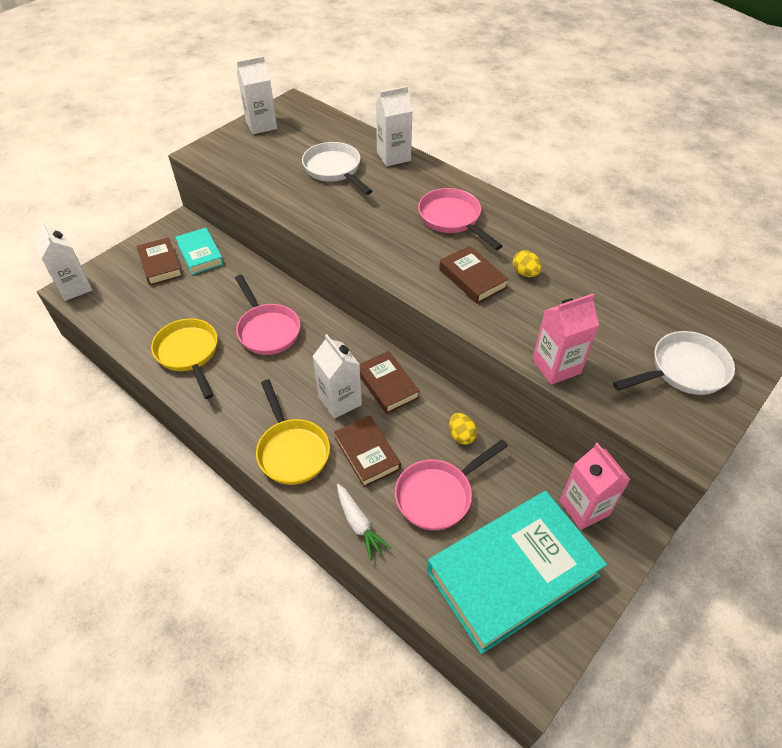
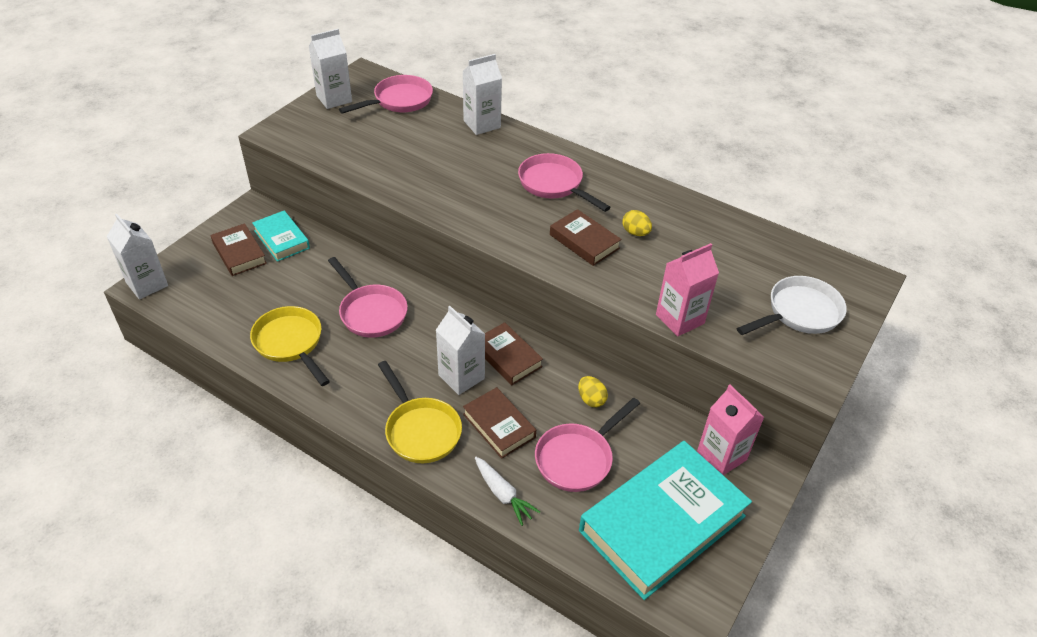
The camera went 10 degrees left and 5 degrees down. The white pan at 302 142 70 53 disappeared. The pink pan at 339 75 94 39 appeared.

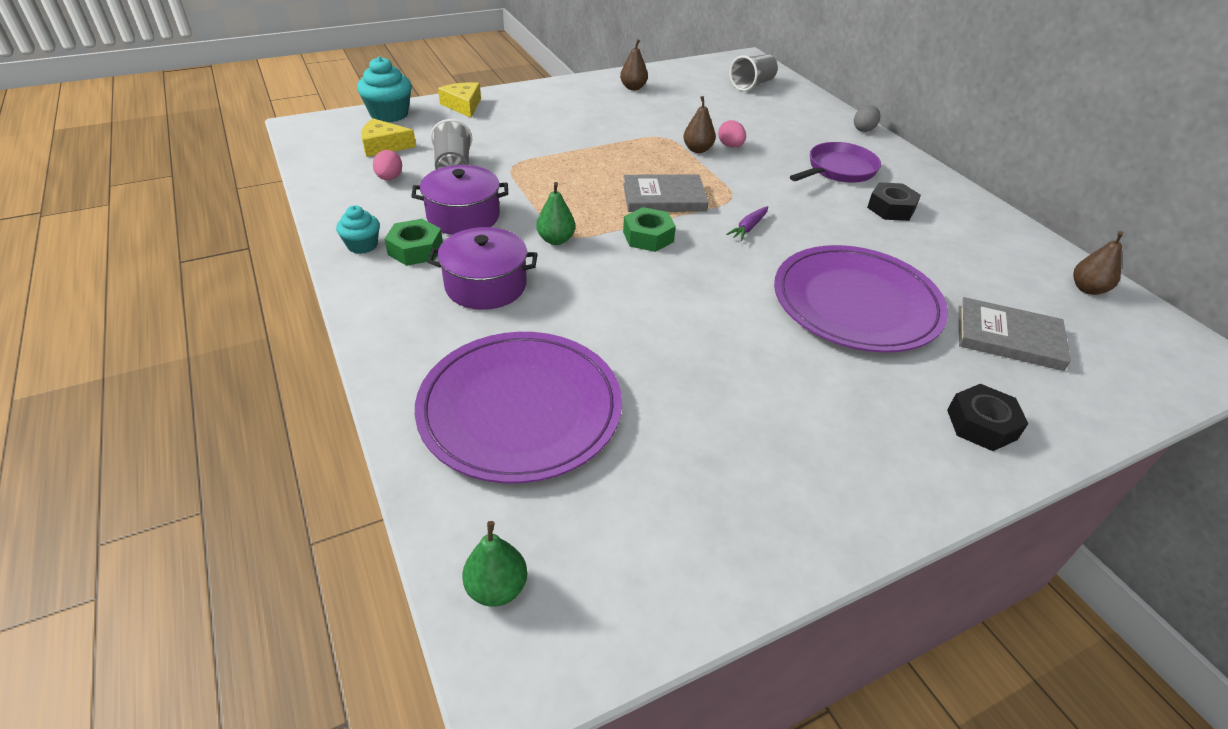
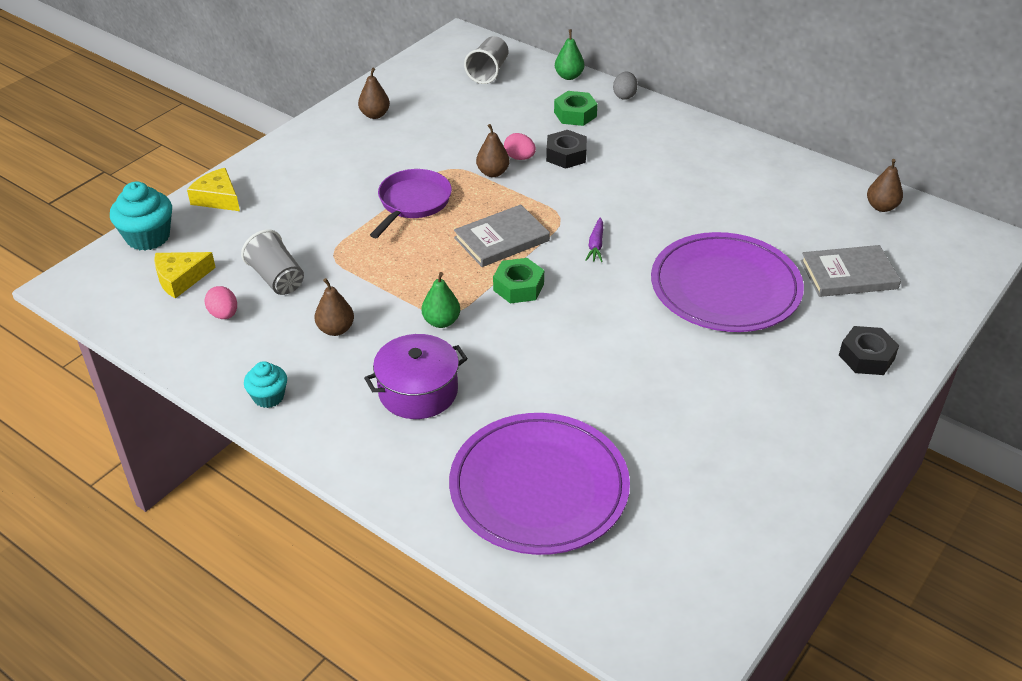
The camera went 25 degrees left and 0 degrees up. The green nut moved from 384 219 59 47 to 554 91 44 35. The green pear moved from 462 521 65 86 to 555 29 29 51. The purple pan moved from 790 142 91 41 to 370 169 82 69. The black nut moved from 867 182 54 39 to 546 130 41 39. The purple pot at 411 165 97 70 was replaced by the brown pear at 315 278 39 58.

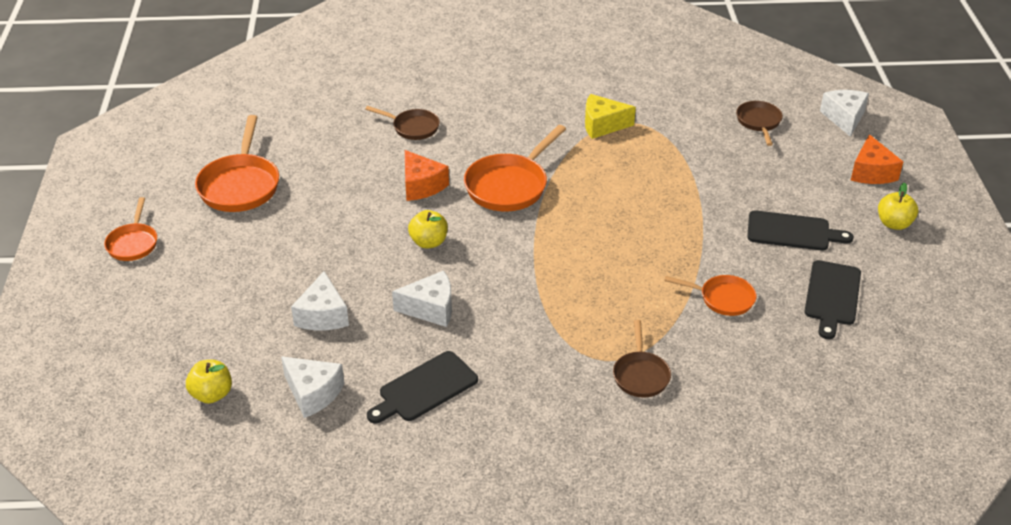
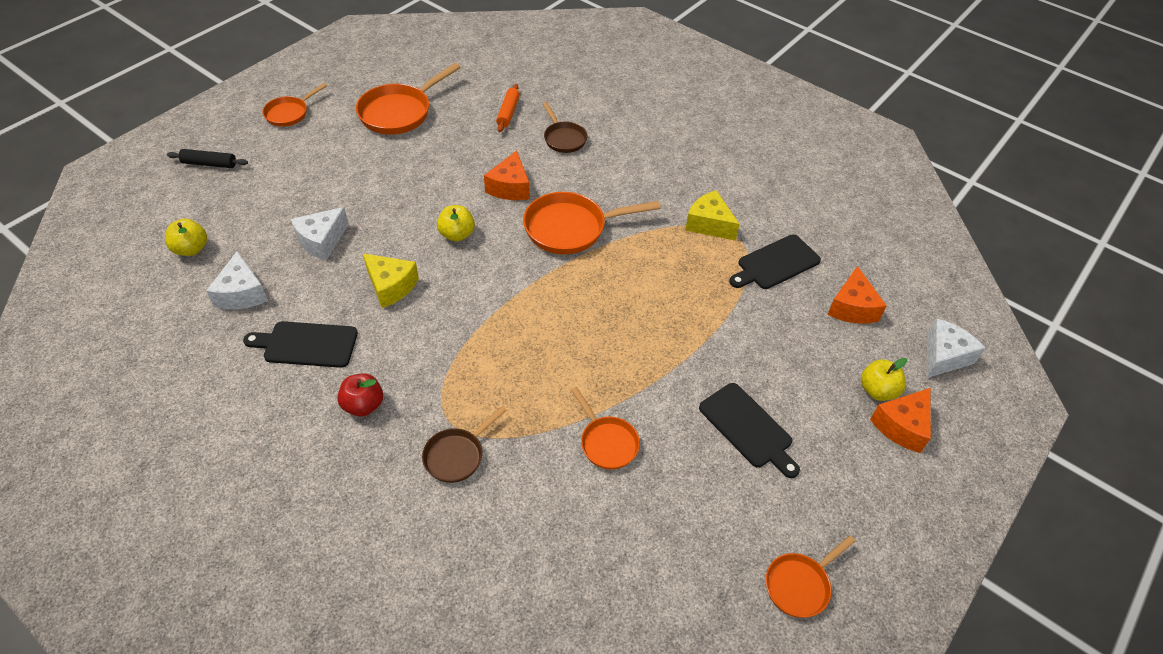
The camera went 40 degrees right and 10 degrees up. The black rolling pin at 167 149 81 19 appeared. The red apple at 337 373 46 44 appeared. The orange rolling pin at 496 84 24 48 appeared. The orange pan at 766 535 89 83 appeared. The black cutting board moved from 804 260 57 79 to 729 234 92 55. The yellow apple moved from 878 183 40 47 to 861 358 46 43. The brown pan at 736 101 47 45 was replaced by the orange cheese at 827 266 60 58. The white cheese at 392 270 60 57 became the yellow cheese at 363 254 56 54.

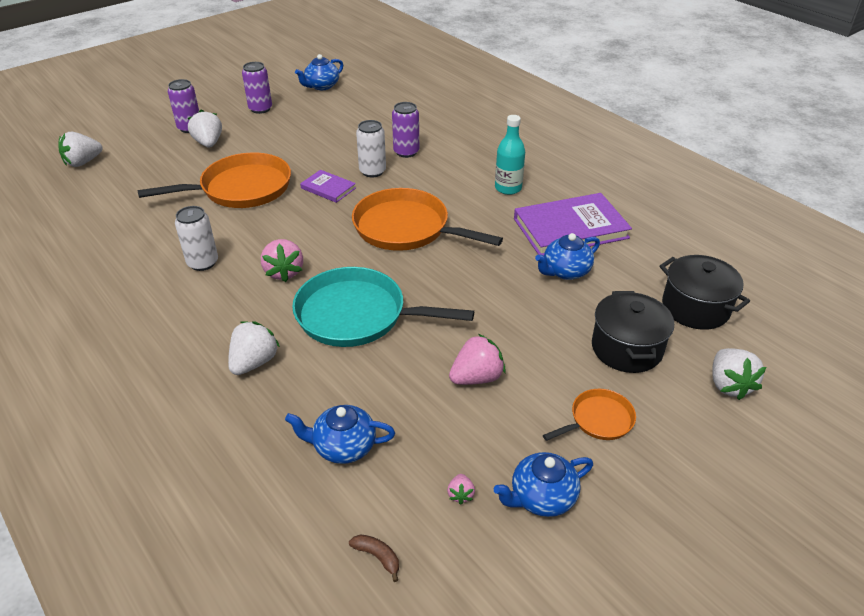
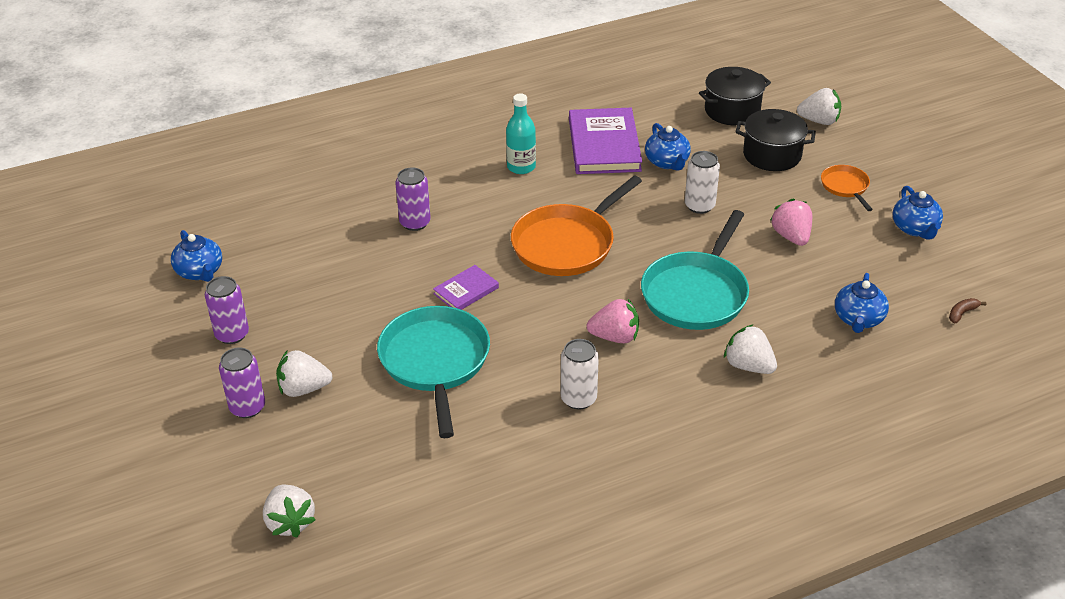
The camera went 75 degrees left and 0 degrees up. The pink strawberry at 447 474 28 31 disappeared. The white can moved from 356 120 30 58 to 685 151 35 63. The orange pan at 137 152 154 56 became the turquoise pan at 377 306 113 132.

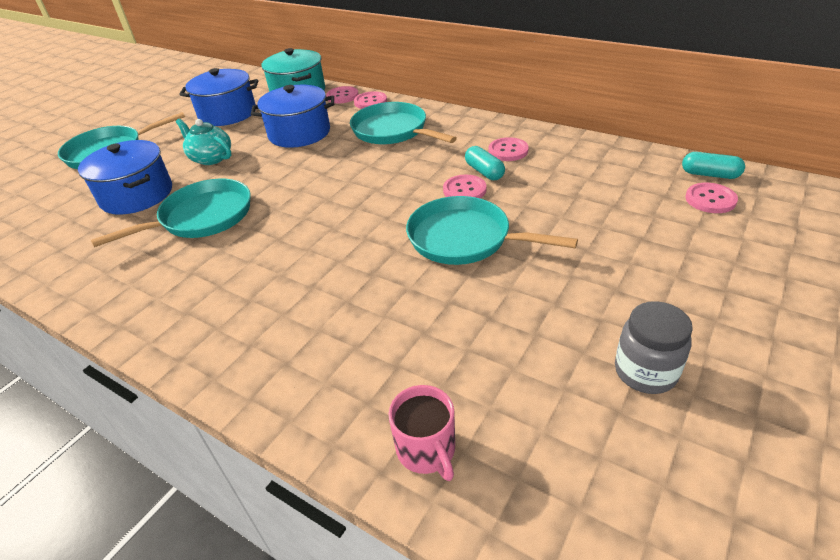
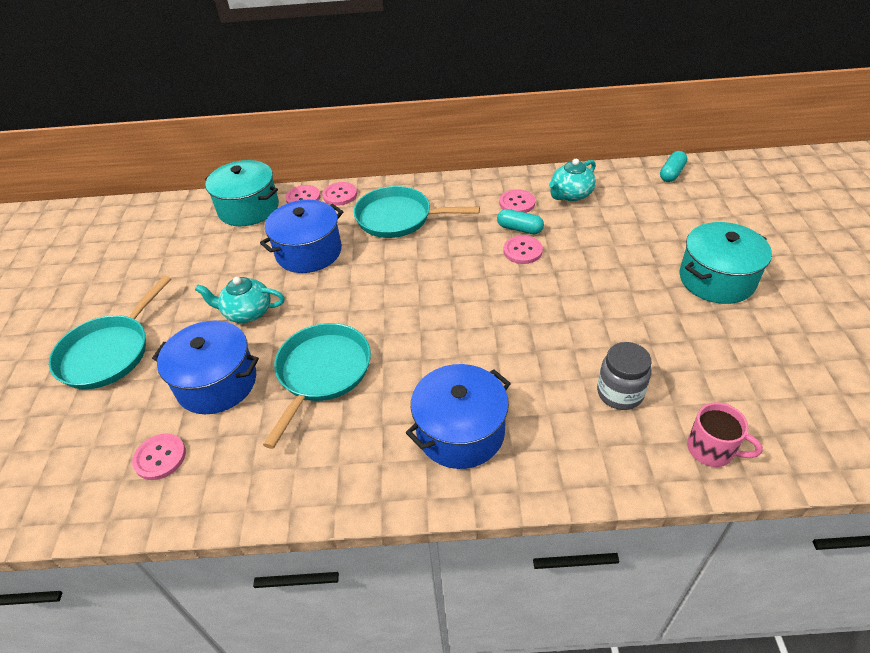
The camera went 35 degrees left and 5 degrees up. The turquoise pan at 406 196 172 69 disappeared. The turquoise teapot at 549 159 47 42 appeared. The turquoise pot at 679 222 93 82 appeared. The blue pot moved from 179 68 79 58 to 406 364 105 105. The grey jar moved from 615 301 78 93 to 597 342 55 68. The pink button moved from 686 183 52 30 to 132 433 54 47. The turquoise capsule at 682 152 63 27 turned 45 degrees counterclockwise.

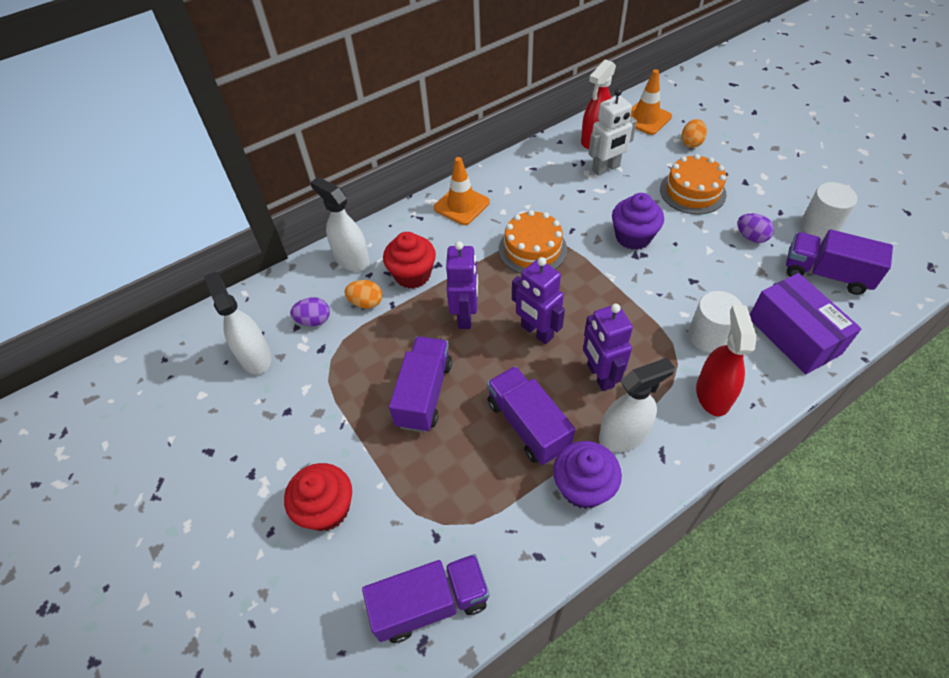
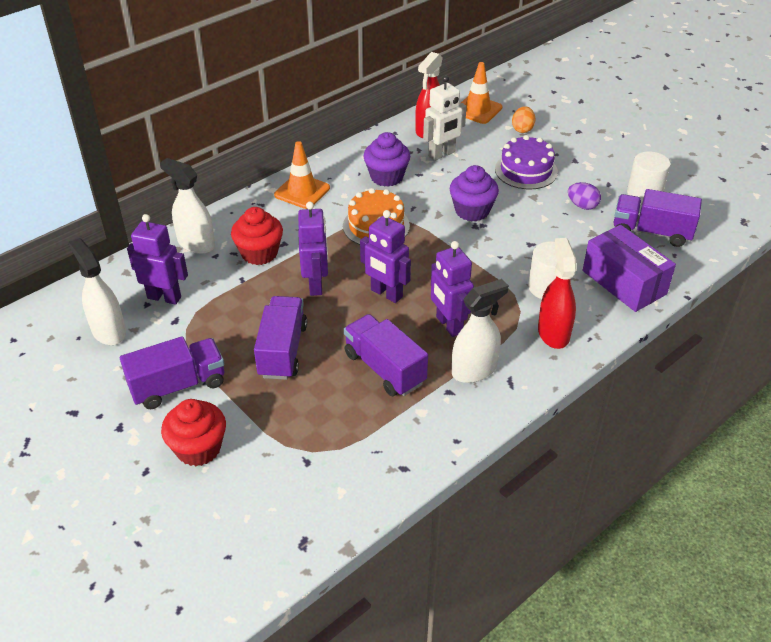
The camera went 10 degrees left and 10 degrees down. The orange egg at 345 280 37 29 disappeared. The purple truck moved from 362 554 128 89 to 120 336 104 73. The purple cupcake moved from 553 441 69 68 to 364 132 46 55. The purple egg at 290 297 40 29 was replaced by the purple robot at 127 214 61 91. The orange cake at 660 154 66 61 became the purple cake at 495 135 63 54.

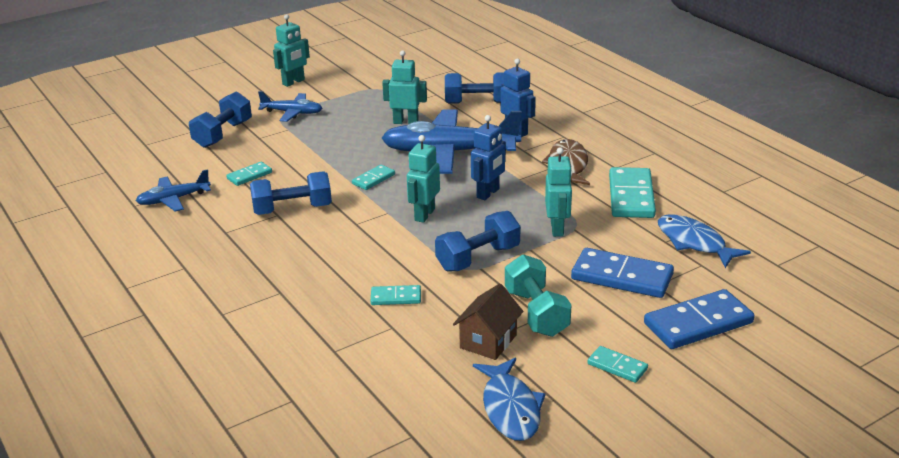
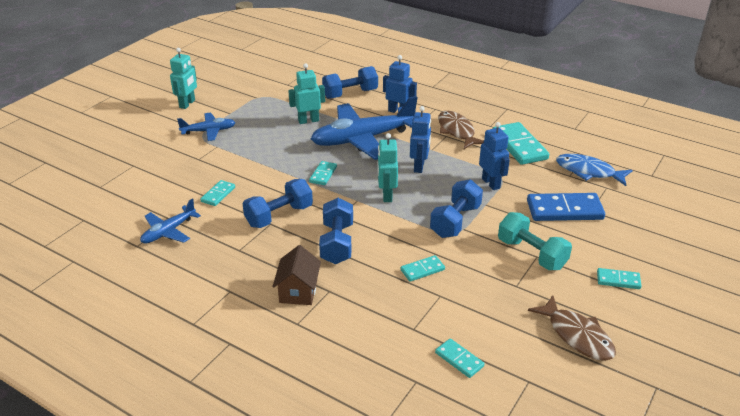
The camera went 25 degrees left and 5 degrees up. The blue domino at 644 289 110 60 disappeared. The turquoise domino at 435 338 50 40 appeared. The blue dumbbell moved from 189 91 63 57 to 319 198 34 66. The brown house moved from 453 284 70 76 to 272 245 49 60. The blue fish at 473 358 73 83 became the brown fish at 528 295 88 66. The turquoise robot at 545 147 27 90 became the blue robot at 479 122 31 68.

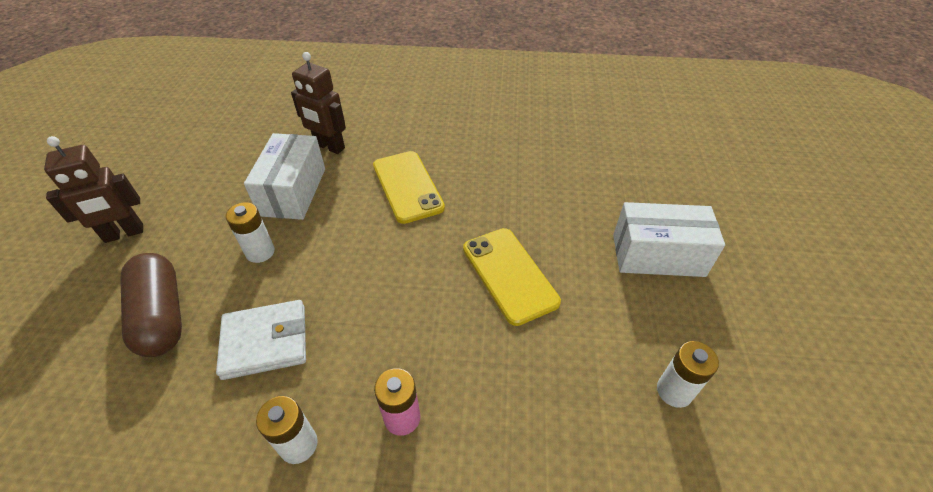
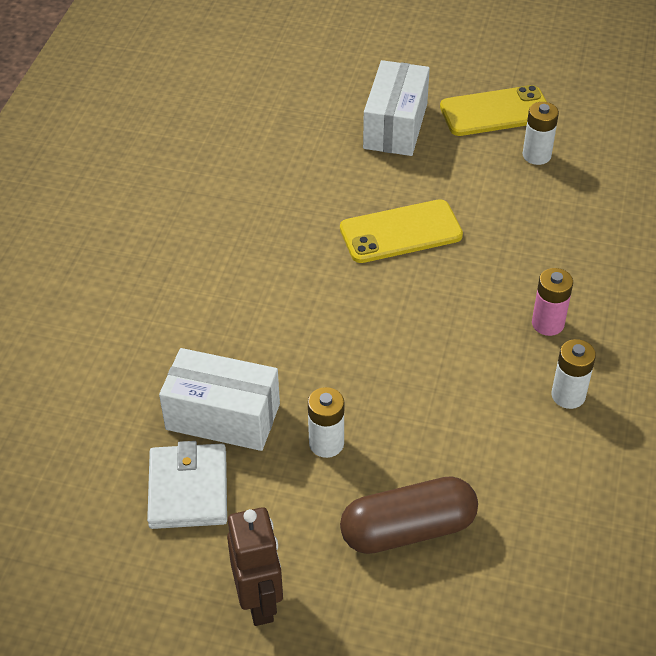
The camera went 80 degrees left and 0 degrees up. The brown robot at 291 52 55 102 disappeared. The white wallet moved from 216 300 90 80 to 147 441 80 88. The yellow phone moved from 373 151 72 73 to 440 85 107 51.

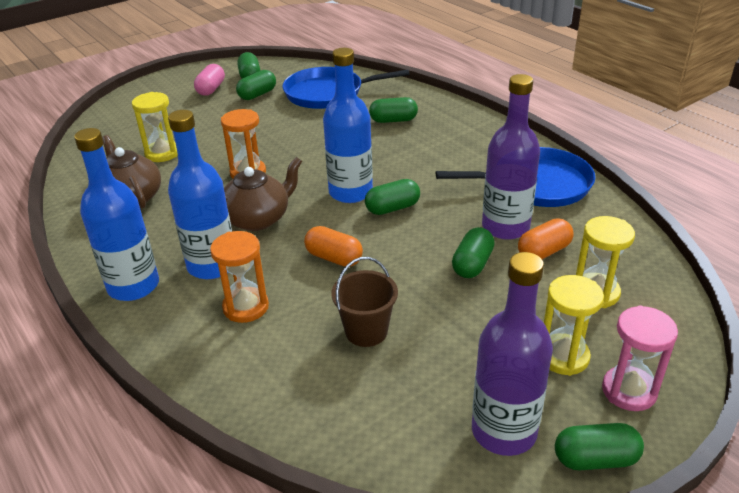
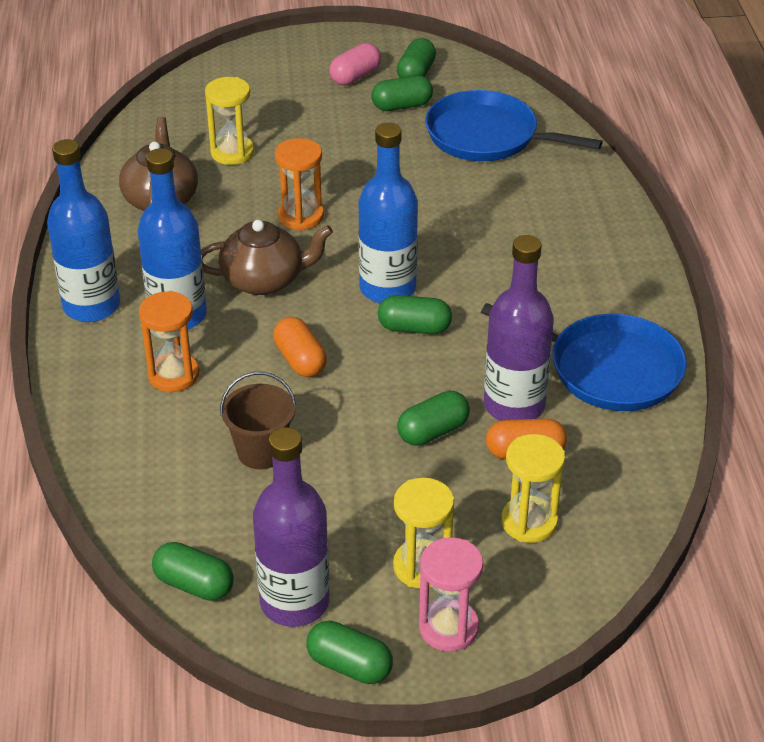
The camera went 30 degrees right and 5 degrees up. The green capsule moved from 369 97 49 26 to 152 542 82 59.

